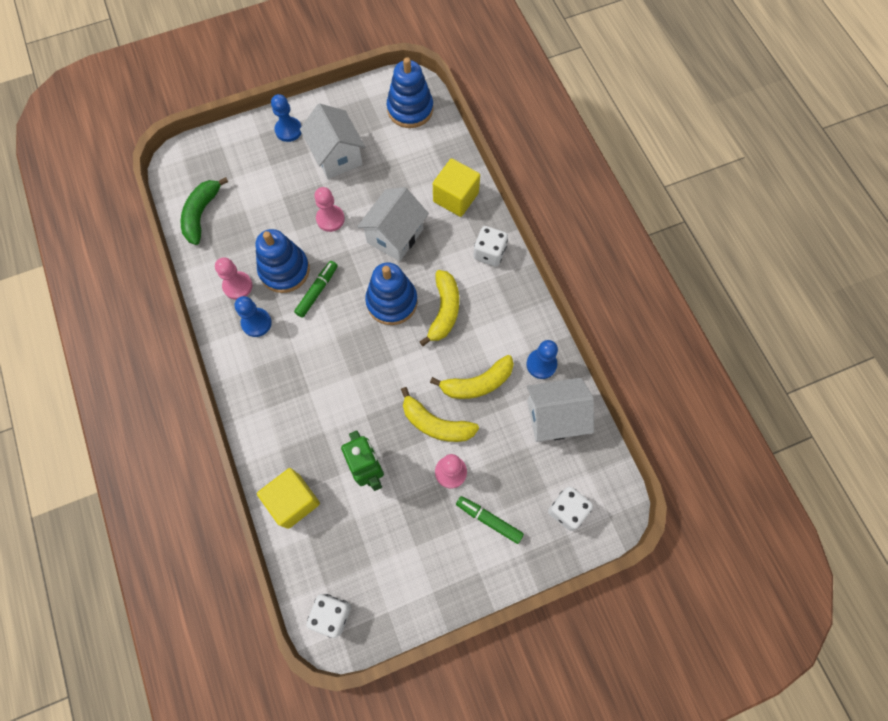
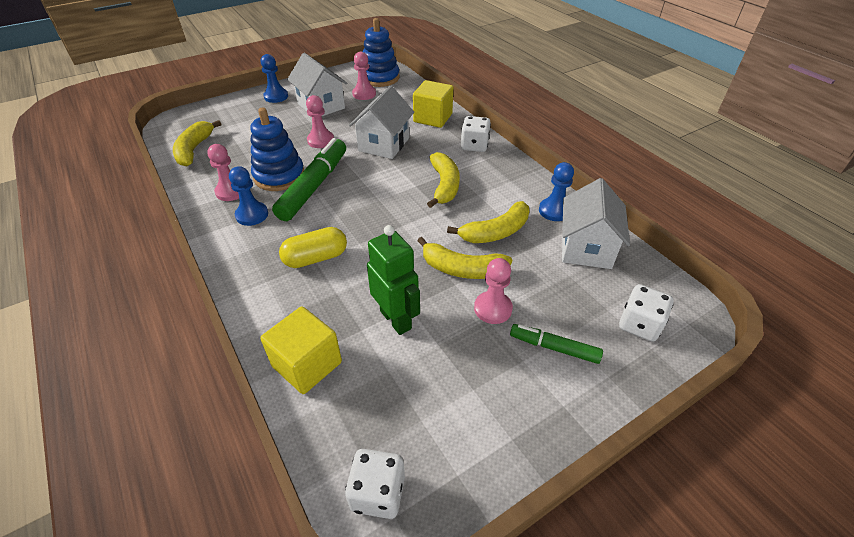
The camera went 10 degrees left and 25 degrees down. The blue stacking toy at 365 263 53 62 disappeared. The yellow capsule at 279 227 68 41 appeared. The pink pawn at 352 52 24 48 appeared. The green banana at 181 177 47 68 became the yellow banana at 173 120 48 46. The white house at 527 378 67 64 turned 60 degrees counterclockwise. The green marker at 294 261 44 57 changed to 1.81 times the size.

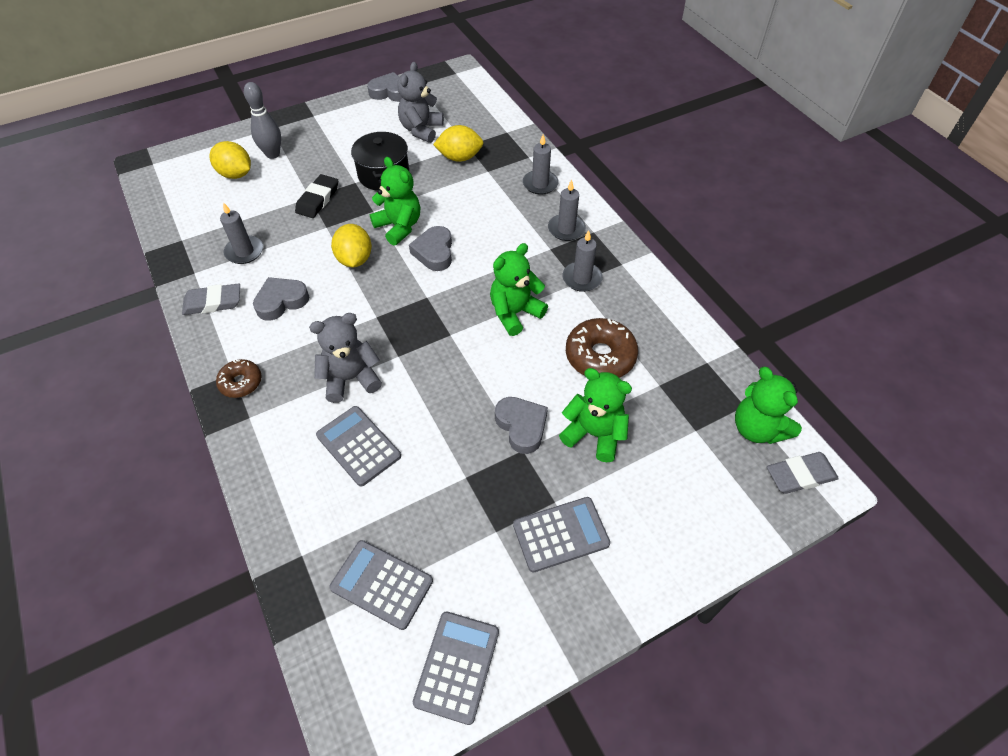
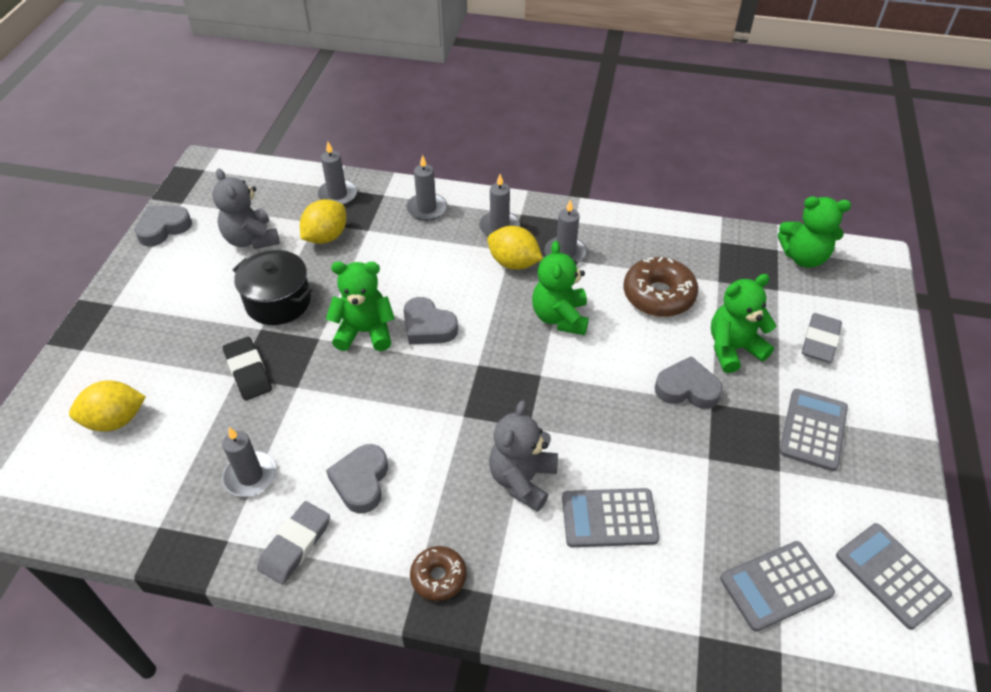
The camera went 50 degrees left and 5 degrees down. The grey bowling pin at 244 82 37 77 disappeared. The grey candle at 317 142 40 63 appeared. The yellow lemon moved from 331 224 41 43 to 487 226 56 44. The grey eraser moved from 767 452 72 42 to 802 313 40 50.

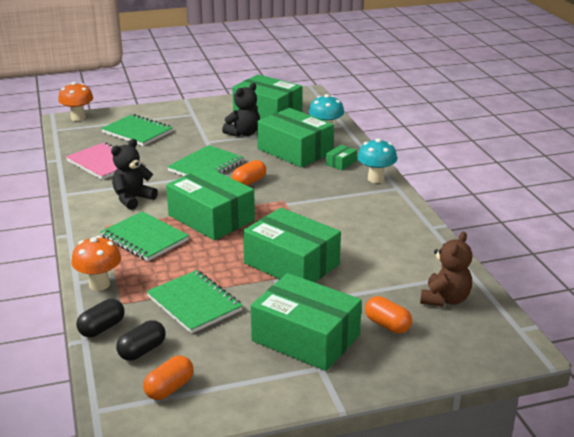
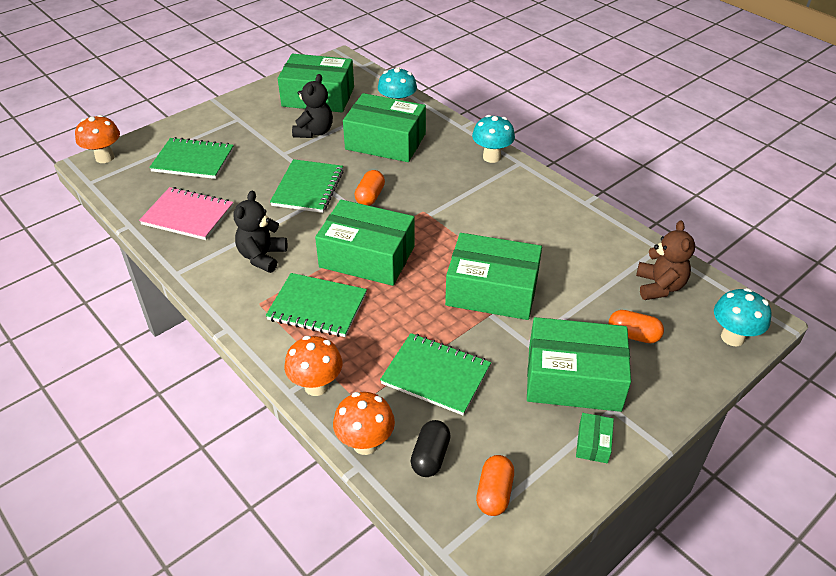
The camera went 25 degrees left and 15 degrees up. The turquoise mushroom at 714 288 58 58 appeared. The green box moved from 326 145 31 25 to 576 413 38 50. The black capsule at 76 299 49 38 was replaced by the orange mushroom at 333 392 62 63.

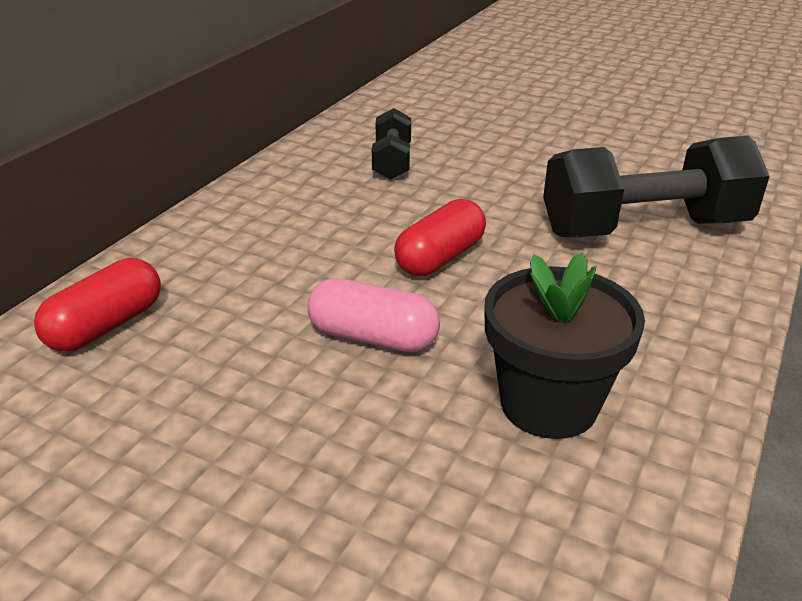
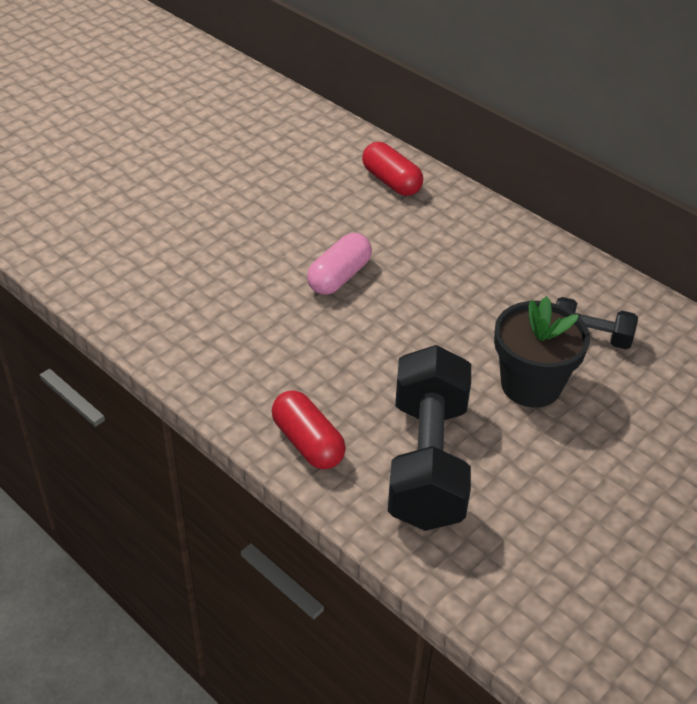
The camera went 105 degrees right and 10 degrees up. The red capsule moved from 394 199 92 77 to 272 390 74 79. The black flower pot moved from 484 253 161 186 to 494 296 96 112.

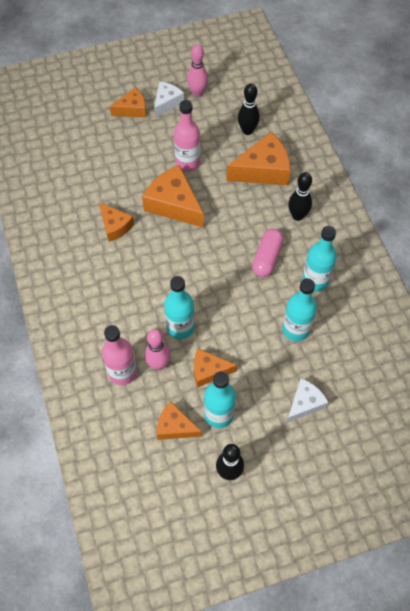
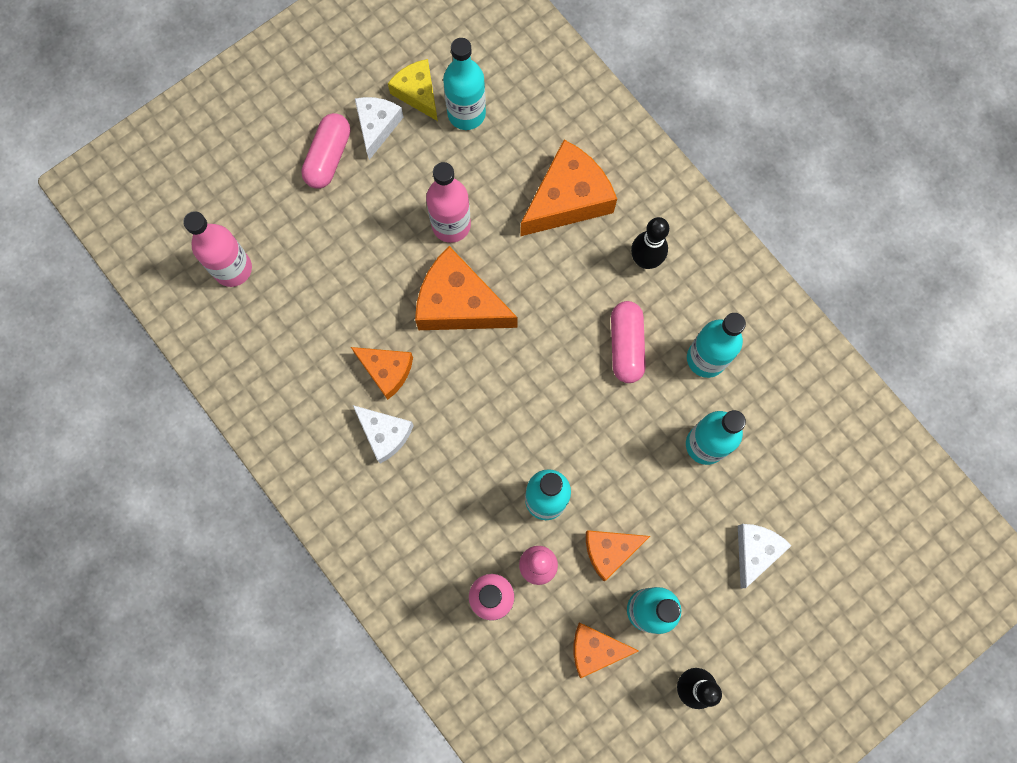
The camera went 20 degrees left and 15 degrees up. The black bowling pin at 238 83 22 52 disappeared. The pink bottle at 183 211 69 76 appeared. The white cheese at 353 405 61 59 appeared. The turquoise bottle at 443 38 43 92 appeared. The orange cheese at 110 87 36 31 was replaced by the pink capsule at 301 113 49 76. The pink bowling pin at 187 44 21 53 was replaced by the yellow cheese at 388 59 50 62.

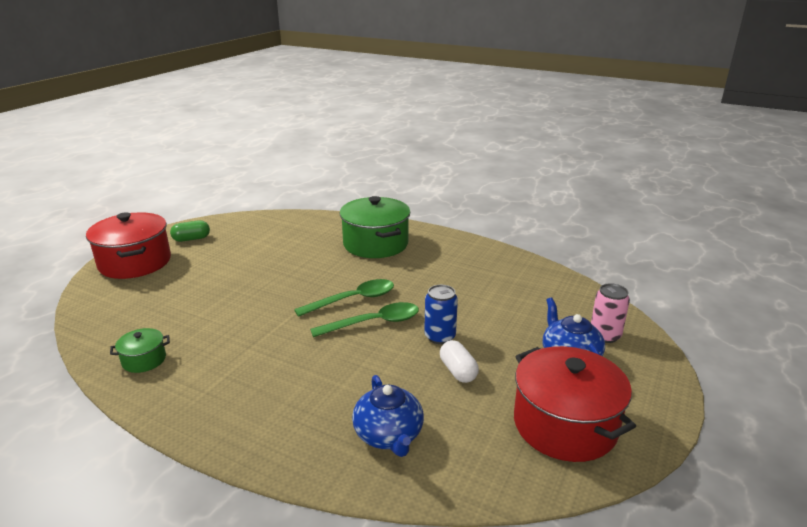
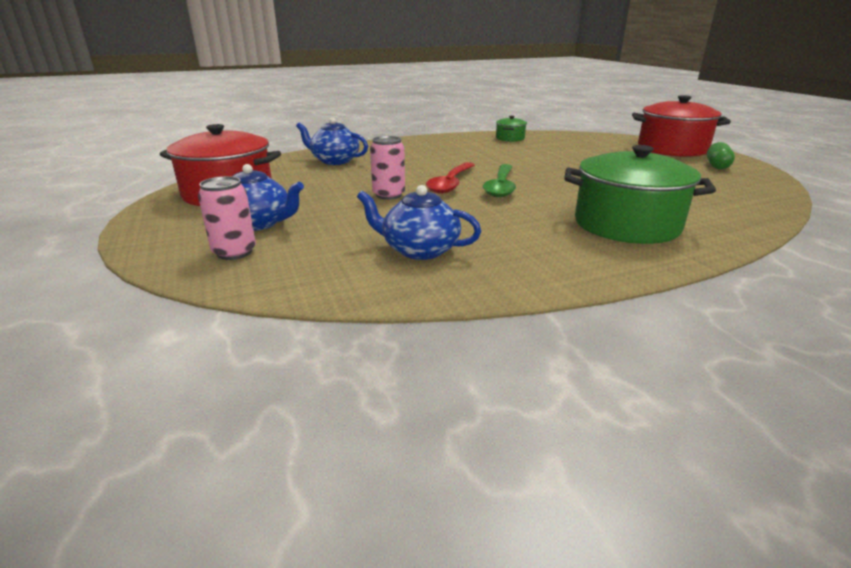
The camera went 130 degrees right and 0 degrees up. The white capsule at 440 340 39 43 disappeared. The blue teapot at 357 185 124 75 appeared. The green spoon at 310 302 109 35 became the red spoon at 426 162 49 32. The blue can at 424 285 34 59 became the pink can at 370 136 35 64.

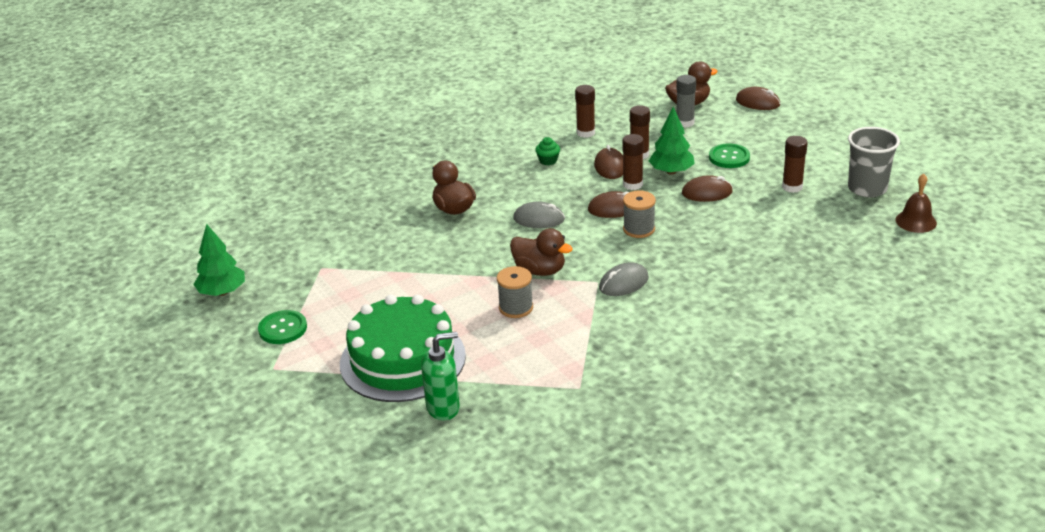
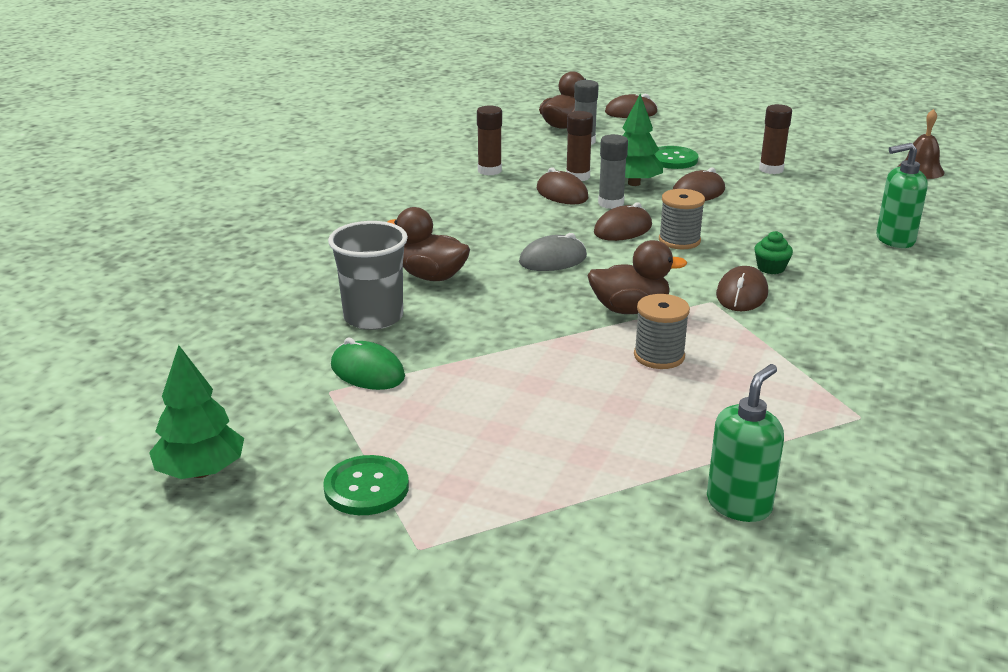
The camera went 35 degrees left and 5 degrees down. The green cake at 340 294 126 108 disappeared. The green mouse at 331 338 74 52 appeared. The green soap dispenser at 876 143 52 105 appeared. The green cupcake moved from 535 137 25 28 to 754 231 39 43. The grey cup moved from 848 127 52 70 to 328 221 80 109. The grey mouse at 599 262 50 34 became the brown mouse at 716 266 52 45. The brown glue stick at 623 134 21 56 became the grey glue stick at 598 134 30 75.

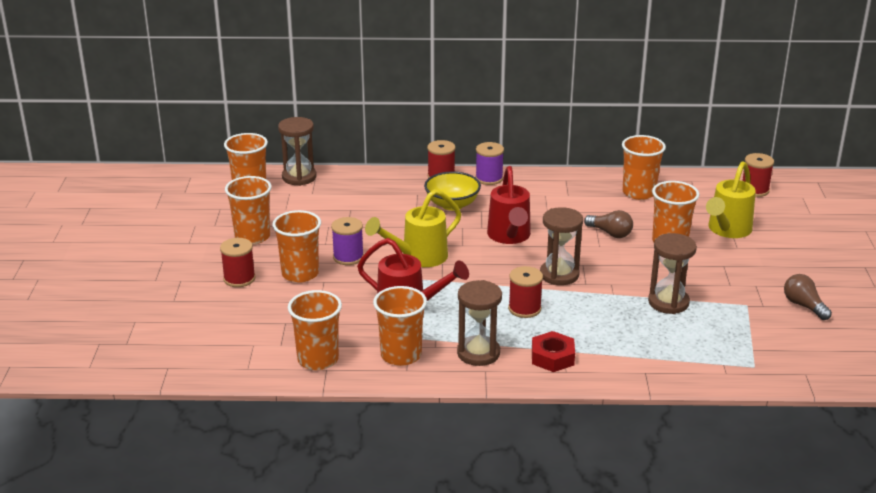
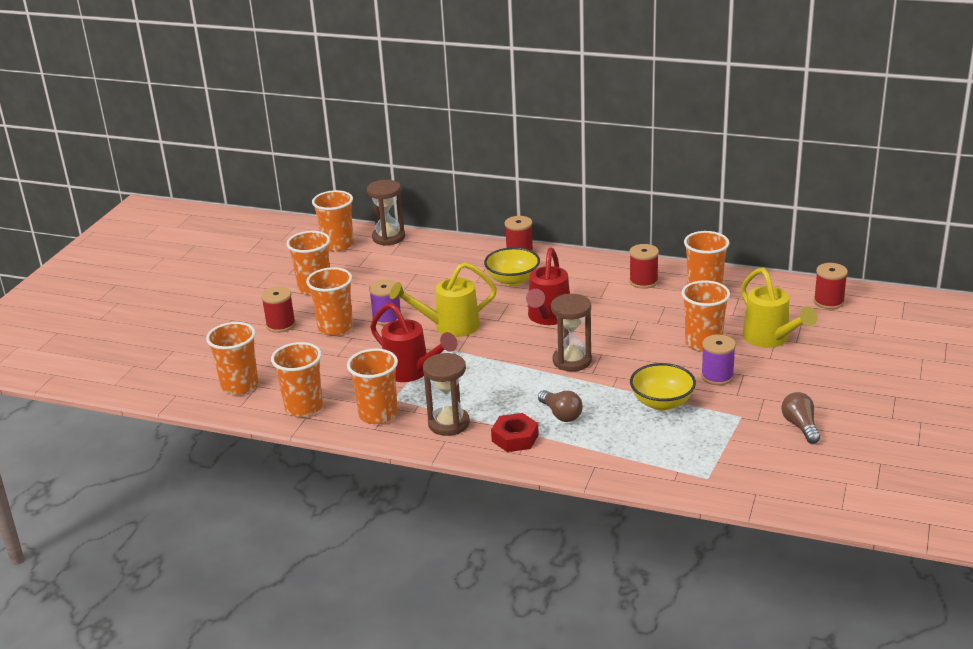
The camera went 20 degrees right and 0 degrees up. The orange cup at 206 322 52 73 appeared. The purple spool moved from 475 142 29 43 to 701 334 35 51. The red spool moved from 508 266 35 52 to 629 244 30 45. The brown light bulb moved from 584 210 49 28 to 538 390 45 32. The brown hourglass at 648 233 49 81 was replaced by the yellow bowl at 630 363 66 48. The yellow watering can at 706 161 50 77 turned 75 degrees counterclockwise.

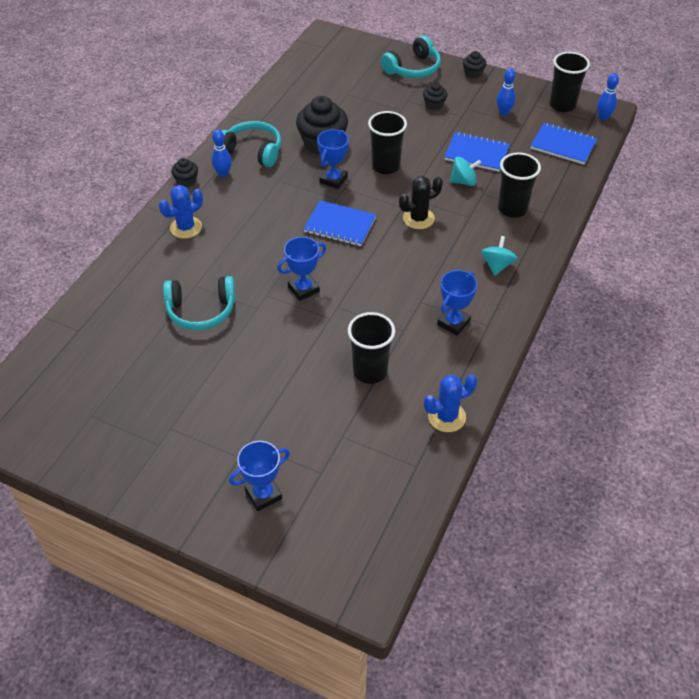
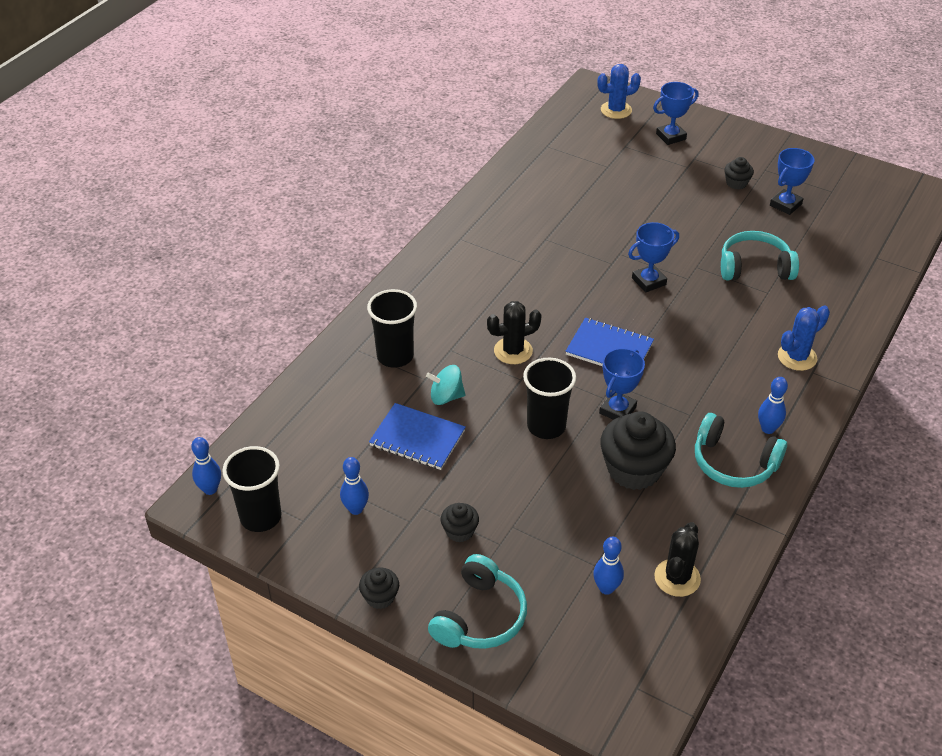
The camera went 175 degrees left and 5 degrees down. The black cup at 348 312 47 72 disappeared. The turquoise spinning top at 481 236 36 40 disappeared. The blue notebook at 530 123 67 41 disappeared. The blue bowling pin at 593 537 31 58 appeared. The black cactus at 654 522 47 75 appeared. The black cupcake moved from 171 158 27 29 to 724 157 30 33. The blue cactus moved from 424 375 53 57 to 597 64 44 55. The blue trophy moved from 437 270 40 66 to 770 148 44 67. The turquoise headphones at 381 36 60 42 turned 150 degrees clockwise.

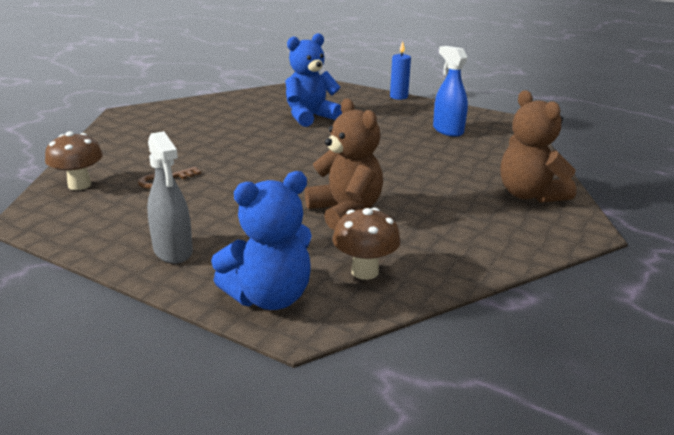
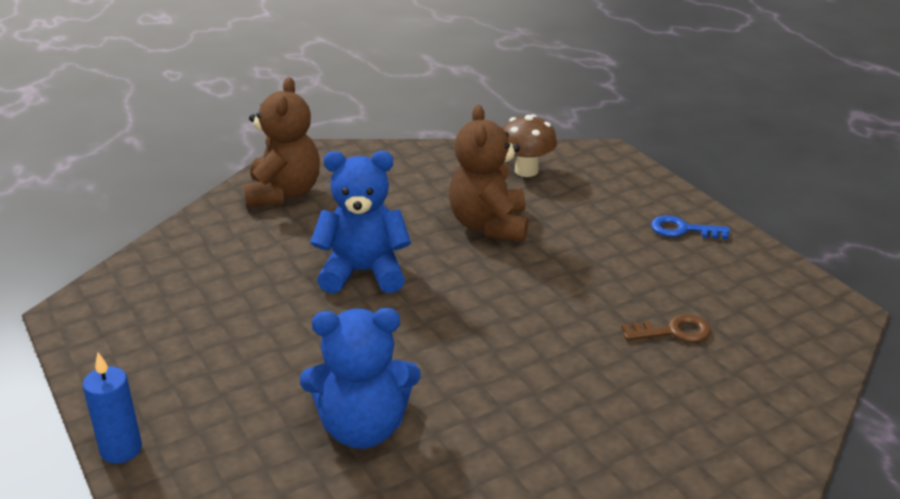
The camera went 150 degrees left and 5 degrees up. The brown mushroom at 45 131 58 59 disappeared. The blue spray bottle at 433 46 35 91 disappeared. The blue teddy bear moved from 211 171 101 139 to 310 151 101 143. The grey spray bottle at 147 131 46 133 was replaced by the blue key at 651 215 79 24.

